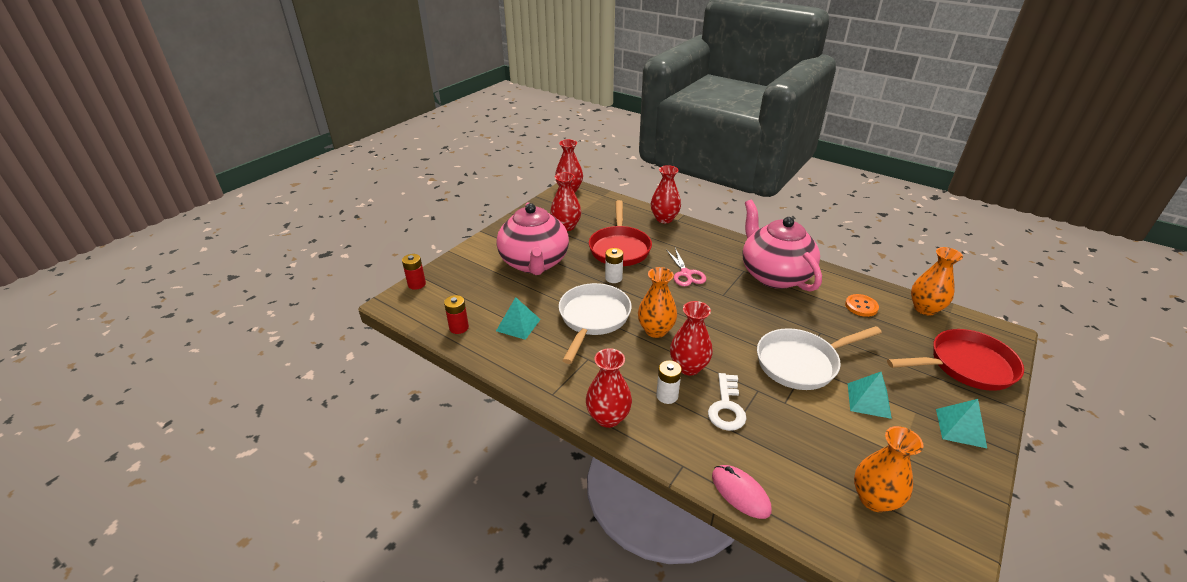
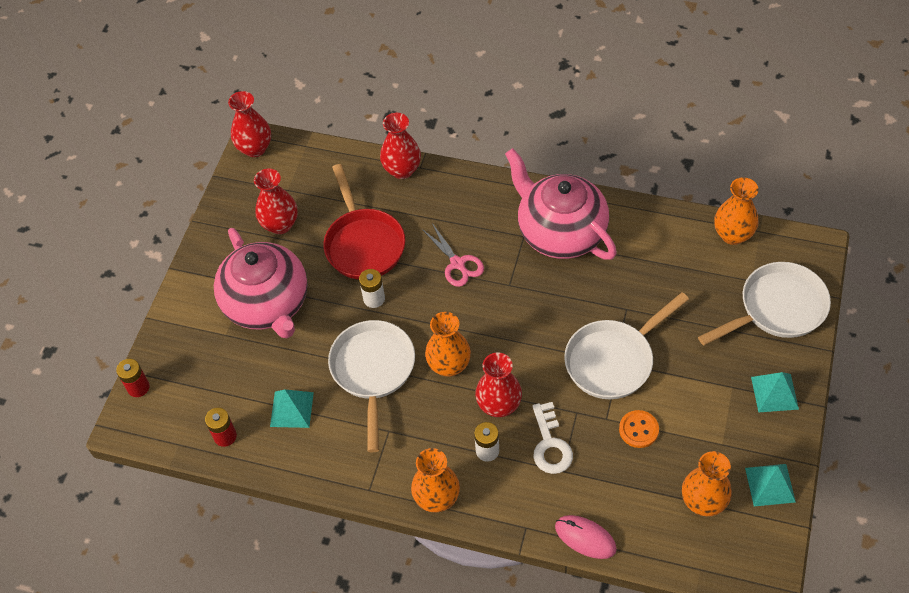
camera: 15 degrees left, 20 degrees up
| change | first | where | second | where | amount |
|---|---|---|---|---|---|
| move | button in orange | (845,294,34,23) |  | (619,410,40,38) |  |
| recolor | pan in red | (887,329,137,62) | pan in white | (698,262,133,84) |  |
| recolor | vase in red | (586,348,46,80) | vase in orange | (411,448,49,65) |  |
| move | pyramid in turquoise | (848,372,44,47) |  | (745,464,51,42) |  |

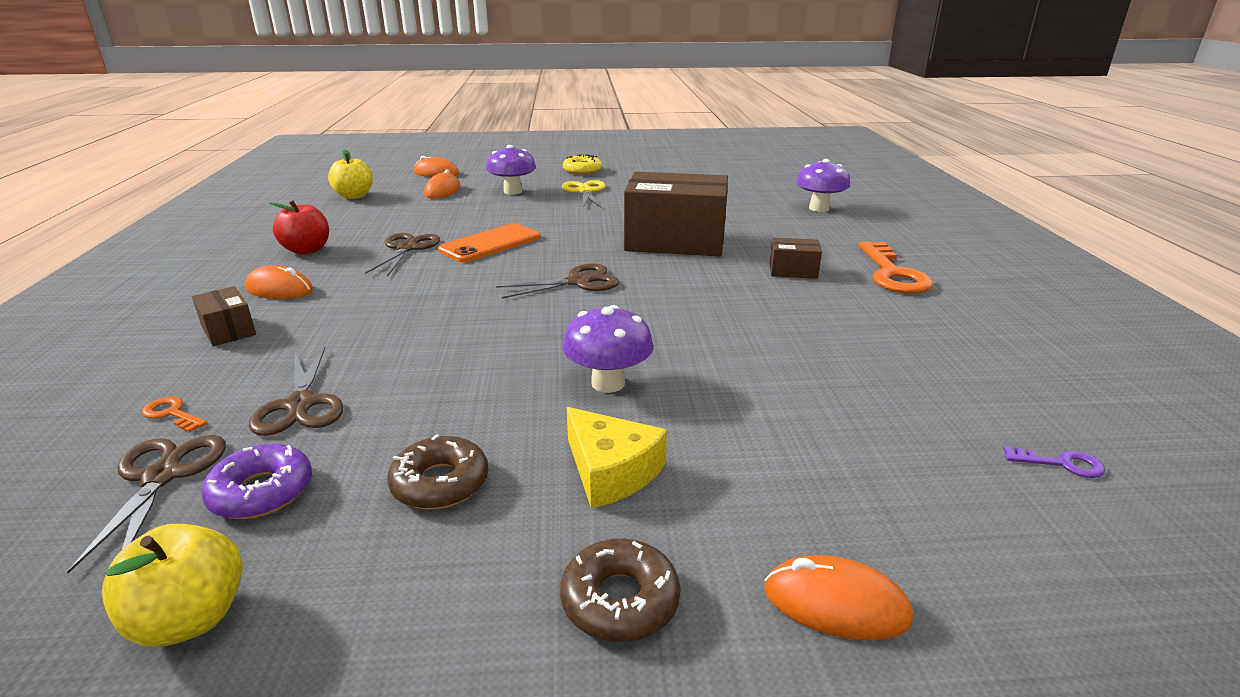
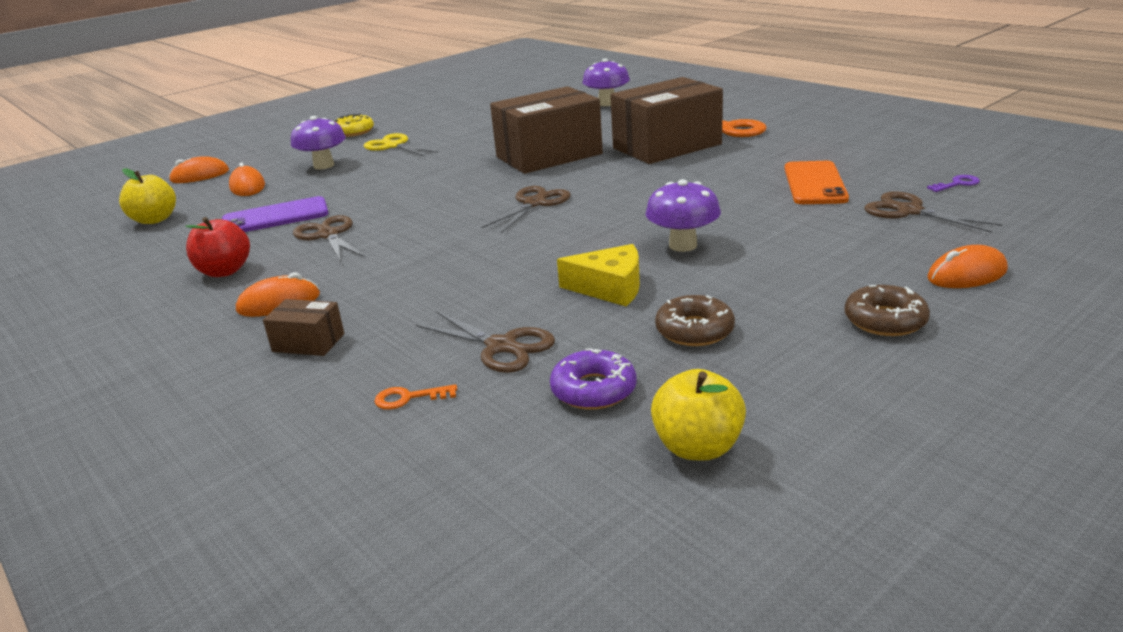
camera: 35 degrees left, 0 degrees up
| change | first | where | second | where | amount |
|---|---|---|---|---|---|
| move | phone in orange | (438,223,102,39) |  | (785,161,64,43) |  |
| resize | box in brown | (770,237,52,42) |  | (610,77,113,87) | x2.30 |
| move | cheese in yellow | (567,407,100,101) |  | (557,244,83,62) |  |
| move | scissors in brown | (67,435,159,138) |  | (864,191,139,42) |  |
| insert |  |  | phone in purple | (222,196,106,36) |  |

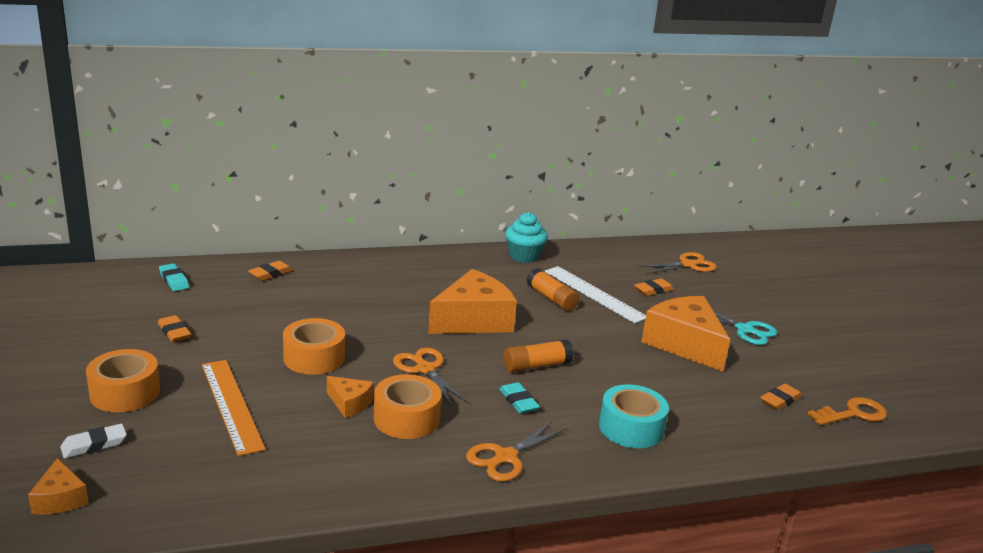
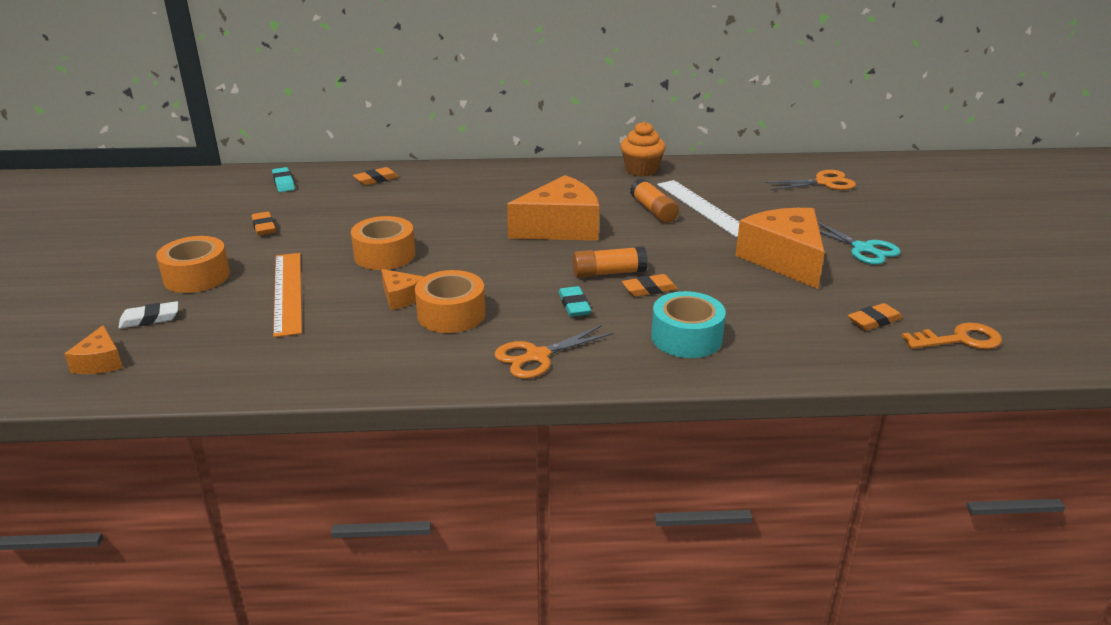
camera: 15 degrees right, 5 degrees up
| change | first | where | second | where | amount |
|---|---|---|---|---|---|
| recolor | cupcake in turquoise | (505,212,43,51) | cupcake in orange | (620,121,46,55) |  |
| move | eraser in orange | (634,278,40,18) |  | (622,274,56,23) |  |
| delete | scissors in orange | (393,348,75,58) |  |  |  |

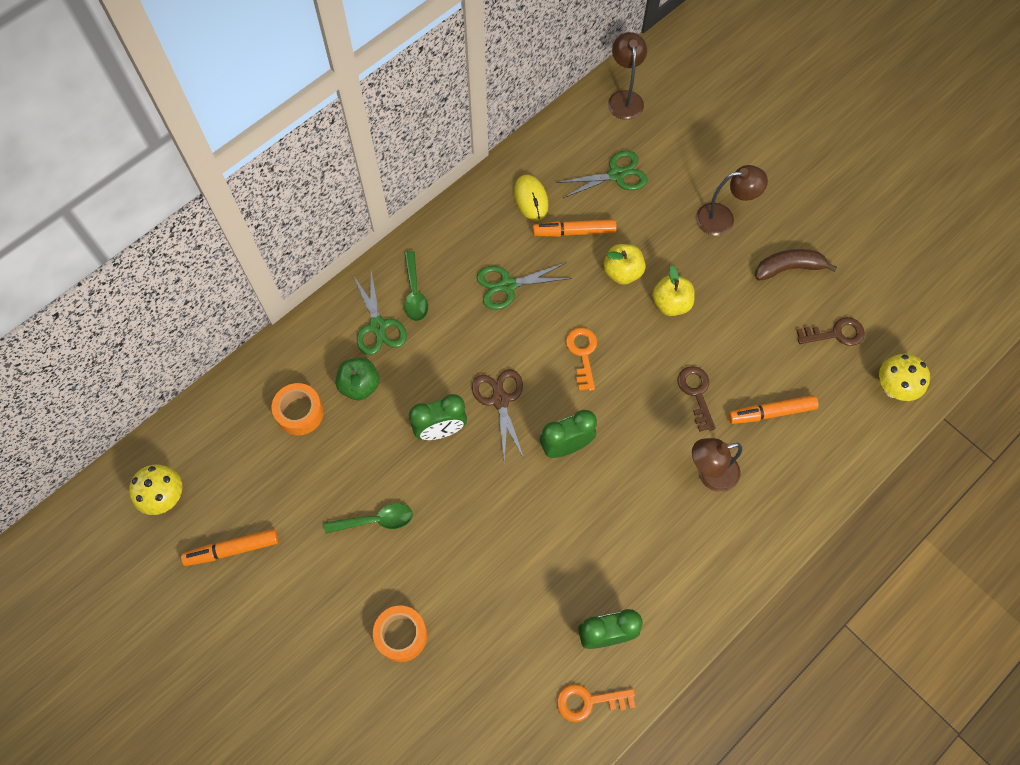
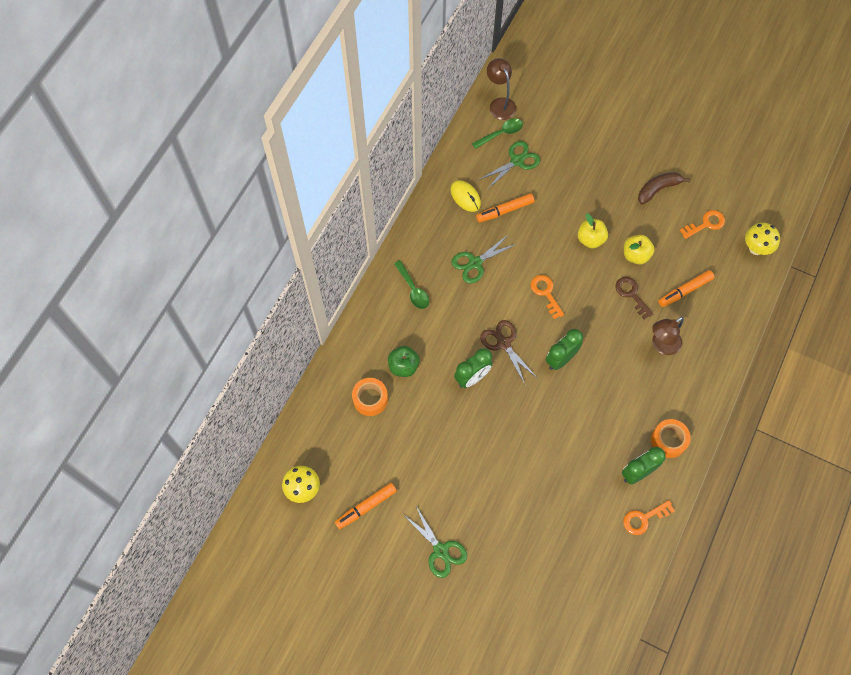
camera: 20 degrees left, 0 degrees up
| change | first | where | second | where | amount |
|---|---|---|---|---|---|
| delete | lamp in brown | (696,165,72,71) |  |  |  |
| move | apple in yellow | (604,244,41,41) |  | (624,235,31,30) |  |
| move | scissors in green | (353,271,54,84) |  | (404,506,63,72) |  |
| recolor | key in brown | (796,317,69,29) | key in orange | (680,210,45,29) |  |
| move | spoon in green | (324,503,89,31) |  | (472,119,51,30) |  |
| move | tape in orange | (373,605,54,57) |  | (651,419,40,39) |  |

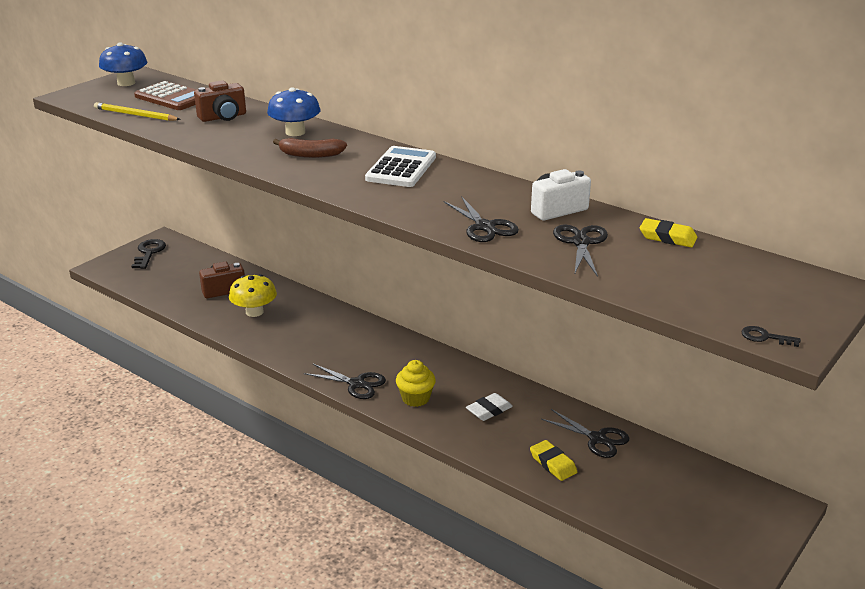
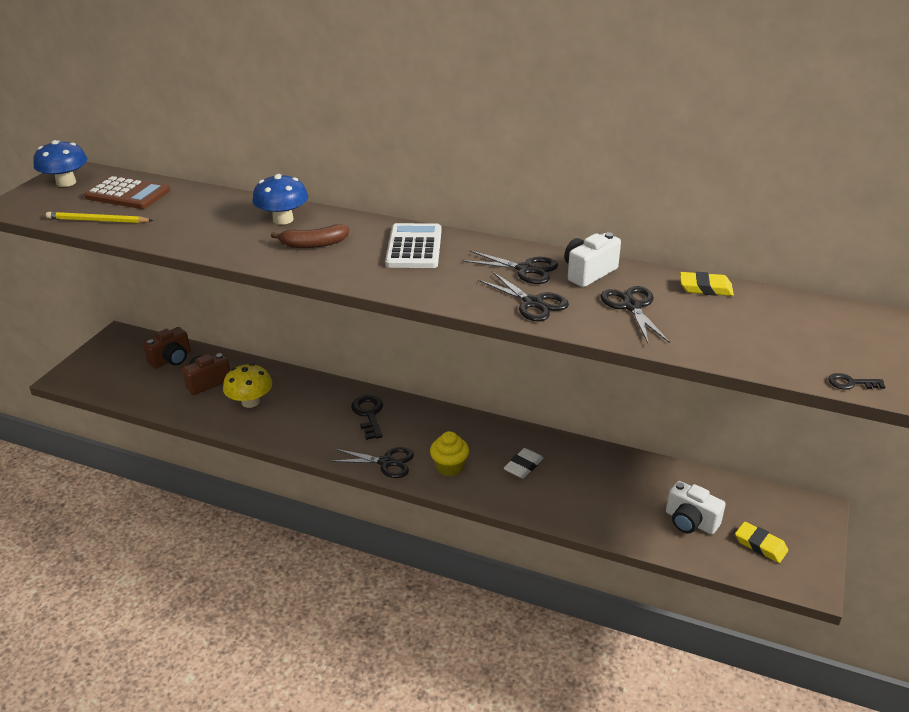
camera: 15 degrees left, 5 degrees up
| change | first | where | second | where | amount |
|---|---|---|---|---|---|
| move | camera in brown | (194,80,52,42) |  | (143,327,48,42) |  |
| move | key in black | (132,239,34,30) |  | (351,395,32,45) |  |
| move | scissors in black | (541,409,88,49) |  | (462,251,96,33) |  |
| move | eraser in yellow | (530,440,47,41) |  | (735,522,53,41) |  |
| insert |  |  | camera in white | (666,481,60,53) |  |

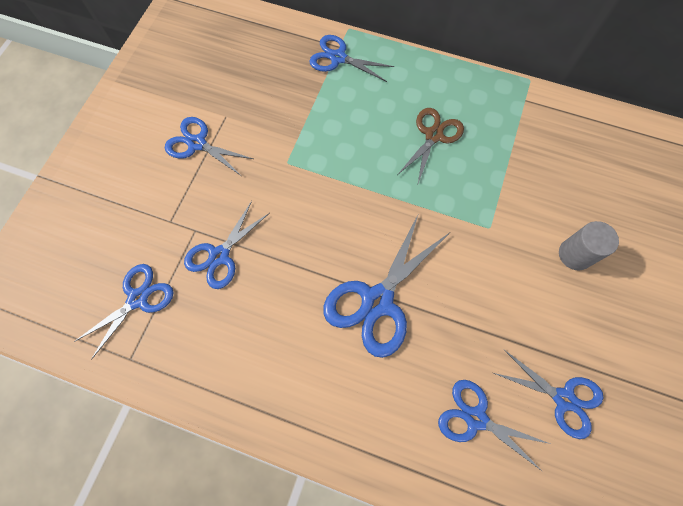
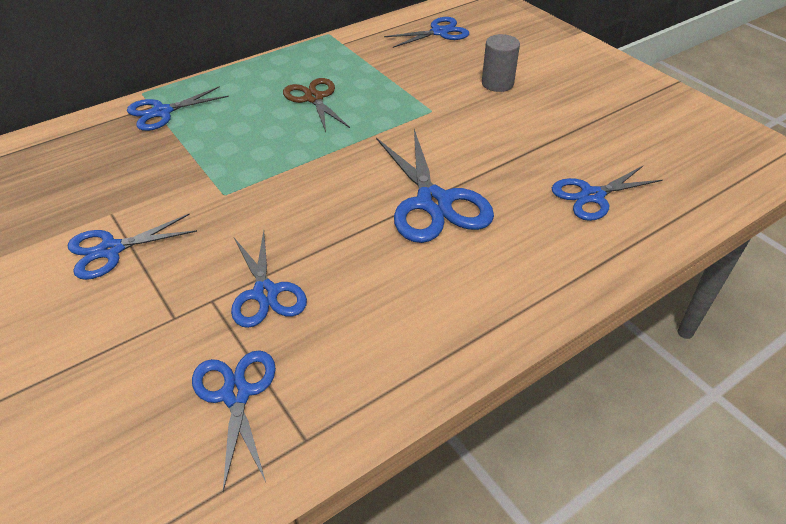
camera: 55 degrees left, 25 degrees down
| change | first | where | second | where | amount |
|---|---|---|---|---|---|
| move | scissors in blue | (494,349,110,90) |  | (384,17,85,31) |  |

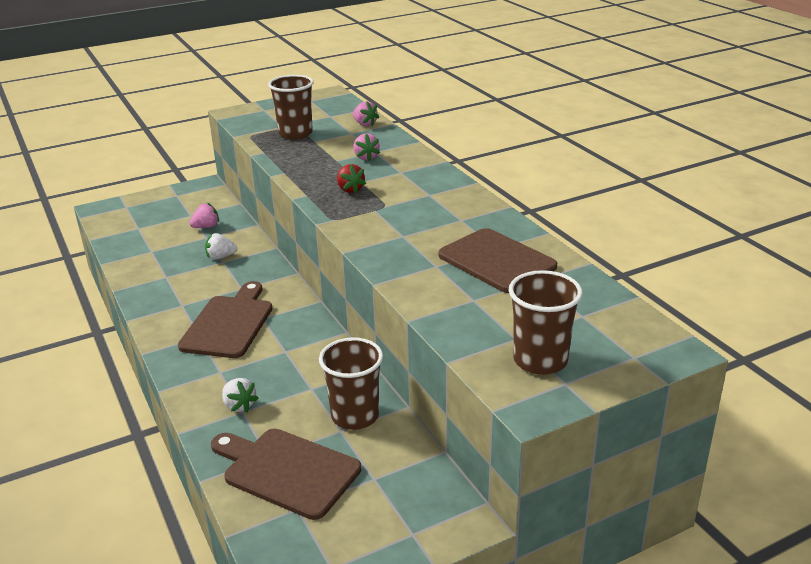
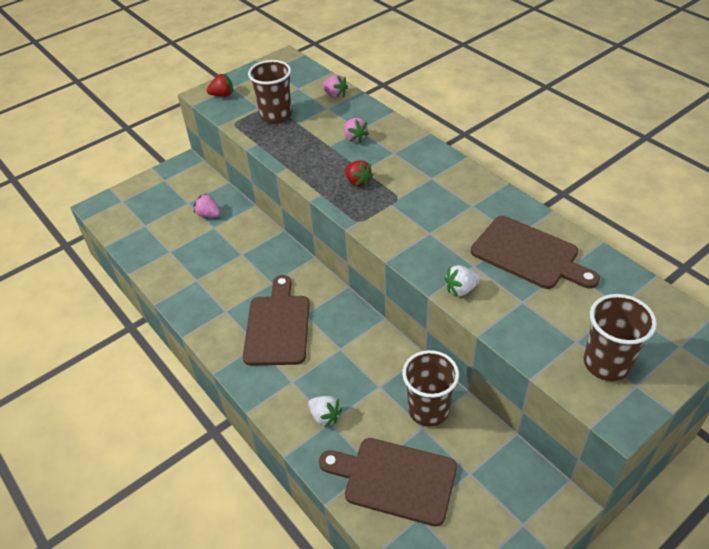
camera: 10 degrees left, 15 degrees up
| change | first | where | second | where | amount |
|---|---|---|---|---|---|
| rotate | strawberry in pink | (189,203,30,25) |  | (194,194,26,23) | 105 degrees counterclockwise |
| move | strawberry in white | (205,233,32,27) |  | (445,265,36,32) |  |
| insert |  |  | strawberry in red | (207,74,26,23) |  |

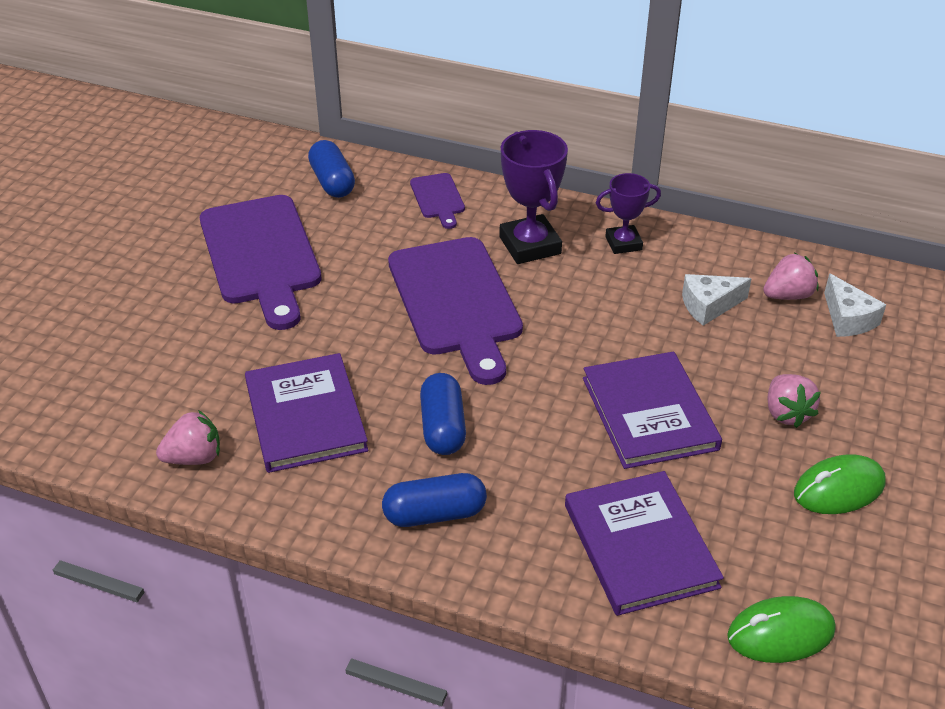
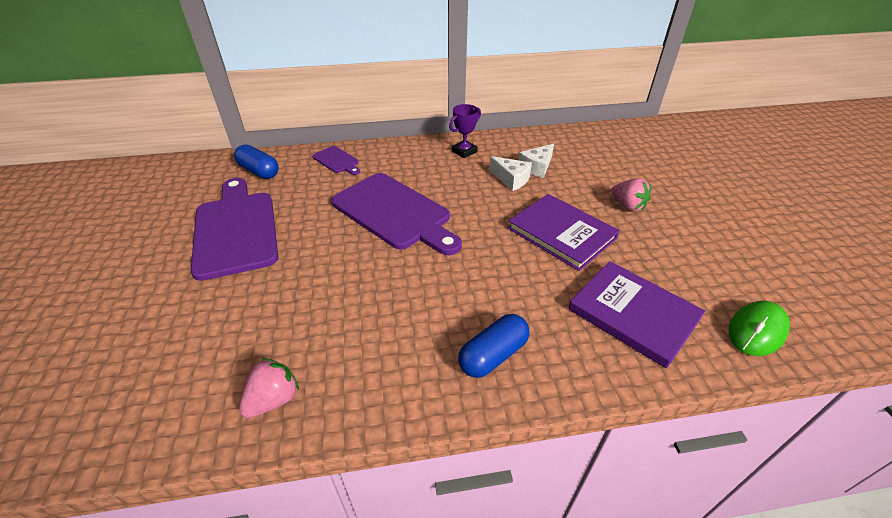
camera: 30 degrees left, 0 degrees up
| change | first | where | second | where | amount |
|---|---|---|---|---|---|
| delete | trophy in purple | (499,130,69,134) |  |  |  |
| rotate | cutting board in purple | (200,195,122,135) |  | (191,178,87,103) | 150 degrees counterclockwise |
| delete | strawberry in pink | (763,253,55,47) |  |  |  |
| move | cheese in white | (824,273,62,64) |  | (489,156,43,35) |  |
| delete | book in purple | (245,353,123,120) |  |  |  |
| delete | capsule in blue | (420,373,46,82) |  |  |  |
| delete | mouse in green | (794,454,92,60) |  |  |  |

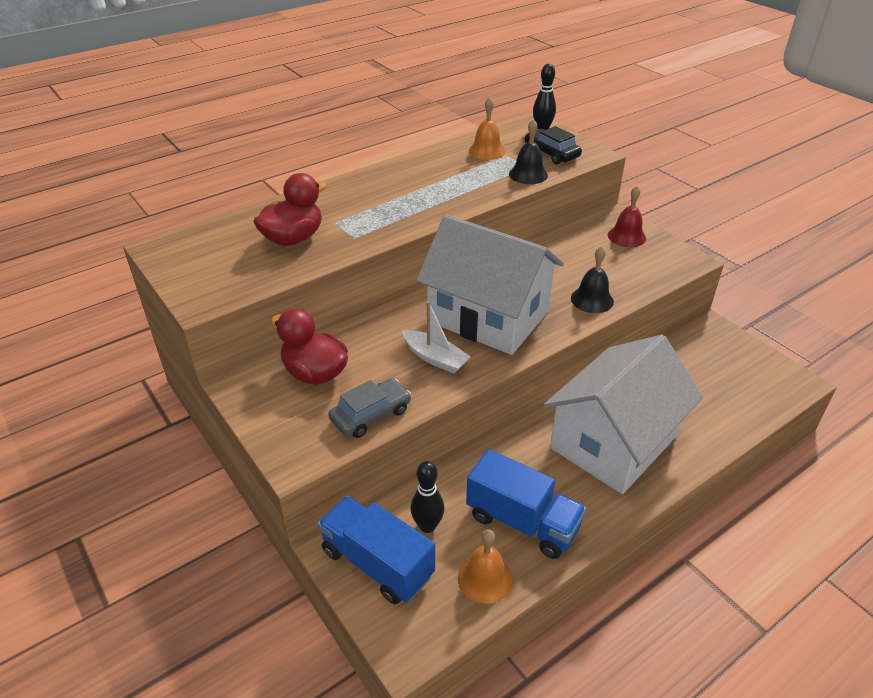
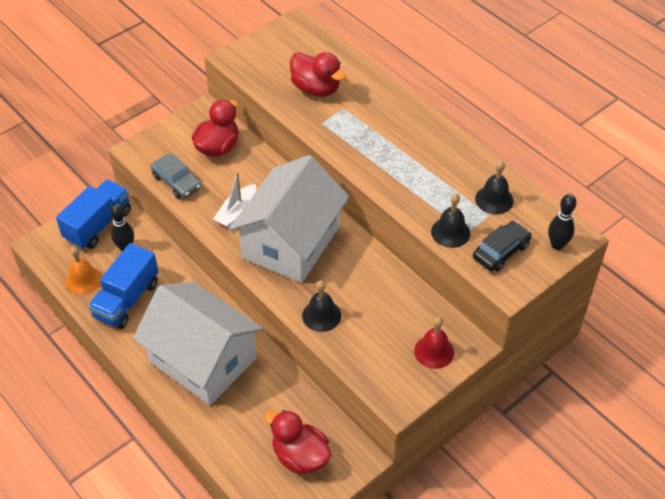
camera: 85 degrees right, 10 degrees up
| change | first | where | second | where | amount |
|---|---|---|---|---|---|
| recolor | bell in orange | (469,97,36,63) | bell in black | (475,160,39,54) |  |
| insert |  |  | duck in red | (264,410,67,65) |  |

